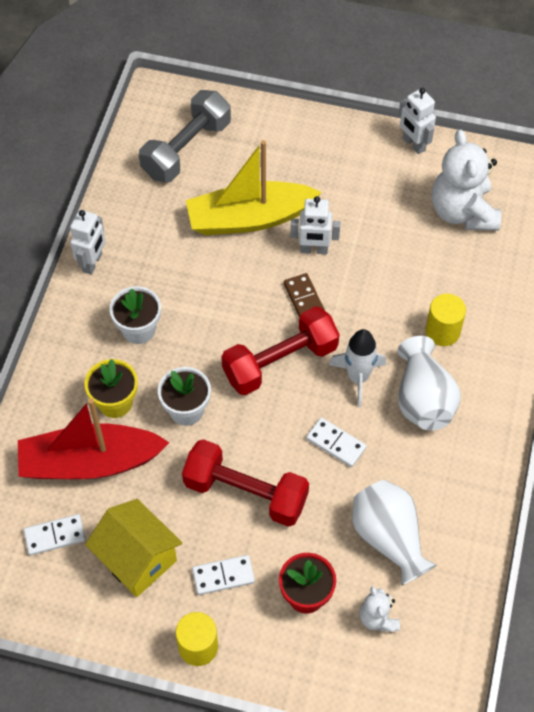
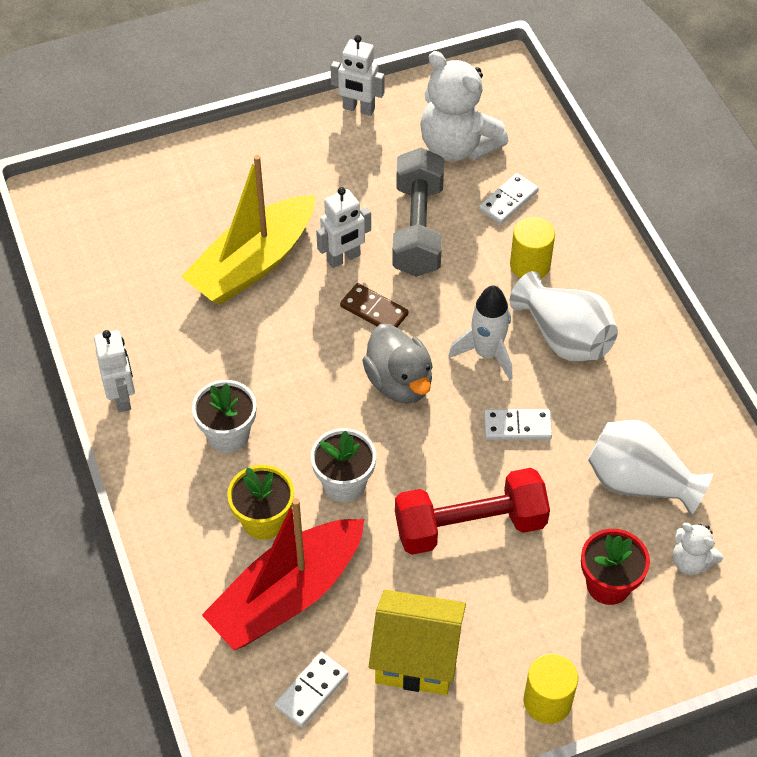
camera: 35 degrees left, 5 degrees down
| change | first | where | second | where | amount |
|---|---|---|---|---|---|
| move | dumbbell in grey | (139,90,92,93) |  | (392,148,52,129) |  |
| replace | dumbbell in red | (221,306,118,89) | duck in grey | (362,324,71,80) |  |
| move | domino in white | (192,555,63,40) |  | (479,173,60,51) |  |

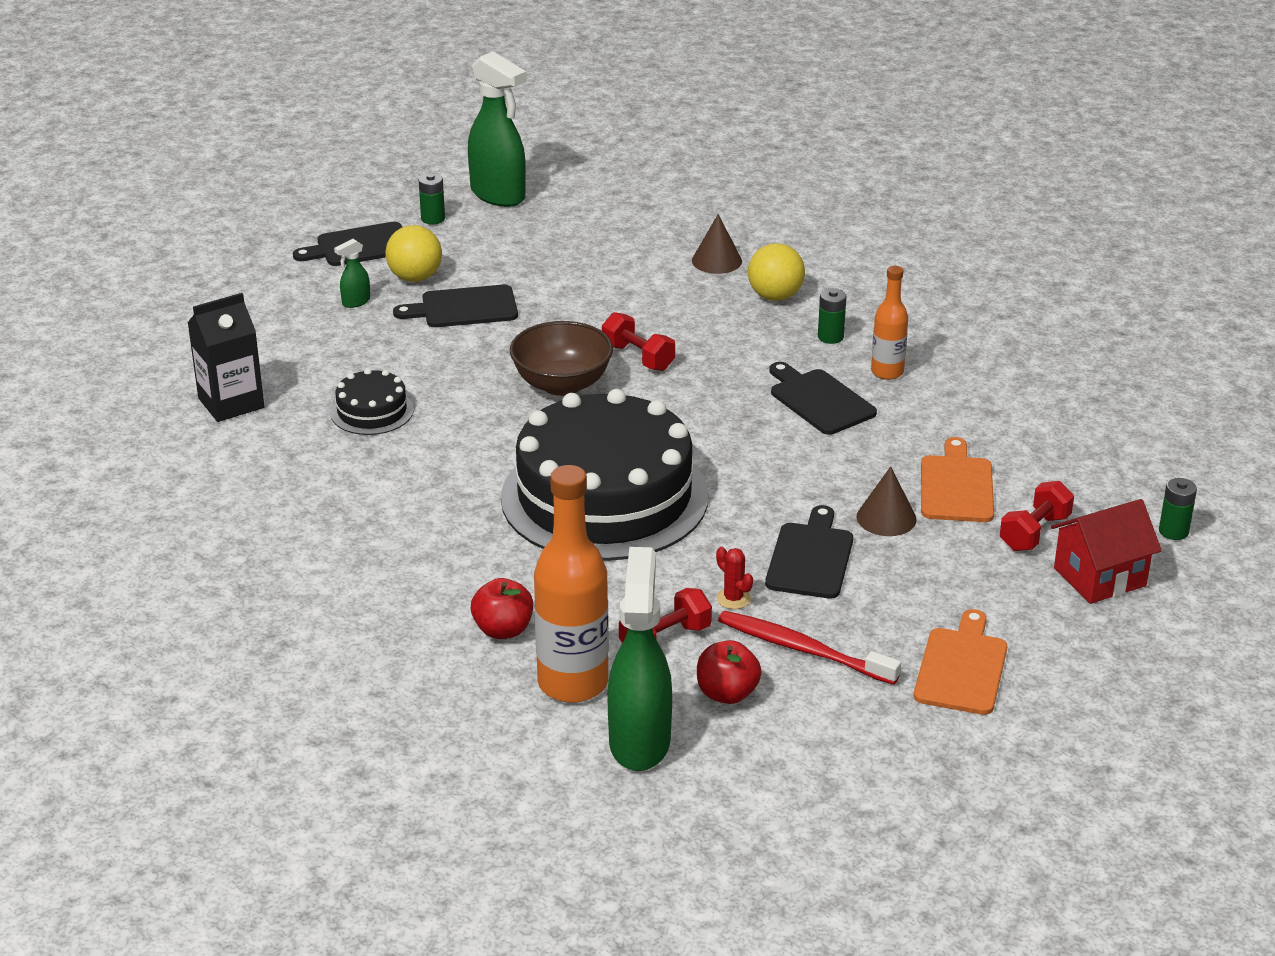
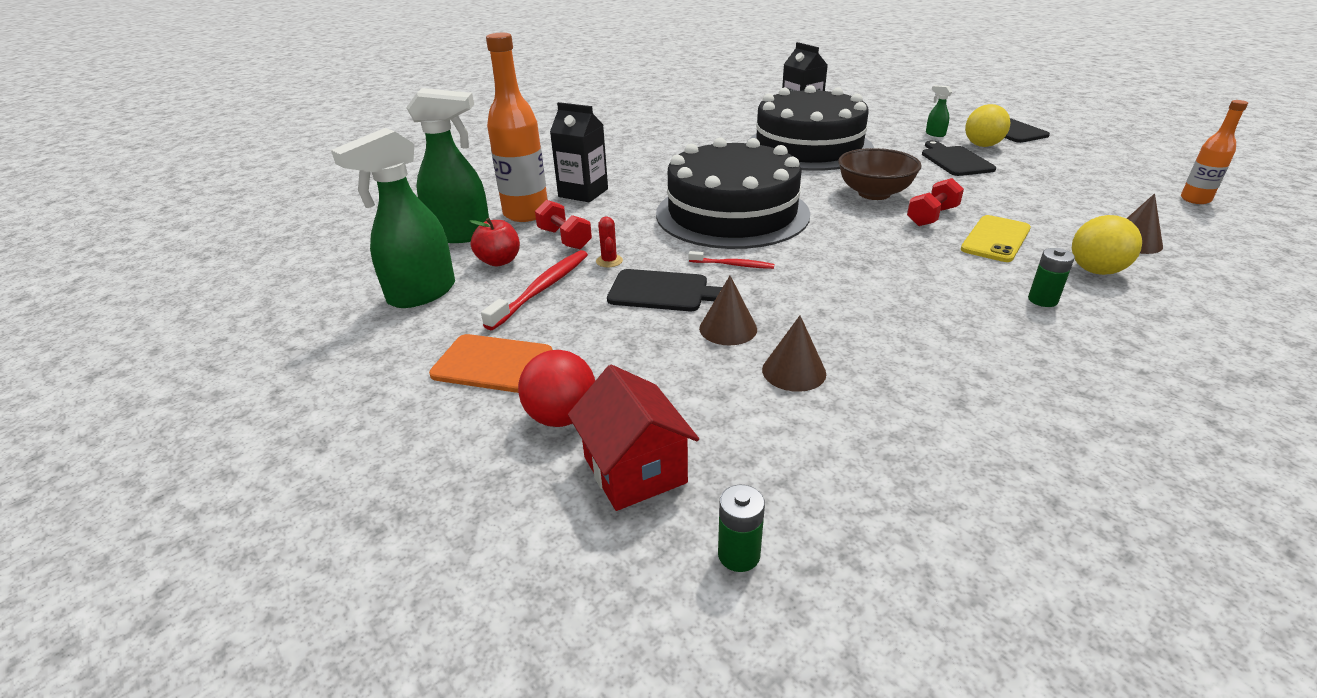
camera: 90 degrees right, 0 degrees up
| change | first | where | second | where | amount |
|---|---|---|---|---|---|
| move | spray bottle in green | (468,52,59,155) |  | (331,128,124,180) |  |
| delete | battery in green | (419,173,26,52) |  |  |  |
| move | bottle in orange | (871,266,37,114) |  | (1181,100,67,104) |  |
| delete | cutting board in black | (769,362,108,73) |  |  |  |
| resize | cake in black | (331,368,83,67) |  | (747,85,127,86) | x2.37 |
| replace | cutting board in orange | (921,437,73,85) | cone in brown | (762,316,64,76) |  |
| delete | dumbbell in red | (1000,481,74,70) |  |  |  |
| rotate | cactus in red | (716,547,37,62) |  | (596,216,27,51) | 60 degrees counterclockwise |
| replace | apple in red | (471,578,62,61) | carton in black | (550,102,58,100) |  |
| insert |  |  | phone in yellow | (961,215,70,47) |  |
| insert |  |  | toothbrush in red | (689,251,86,18) |  |
| insert |  |  | ball in red | (518,350,77,77) |  |

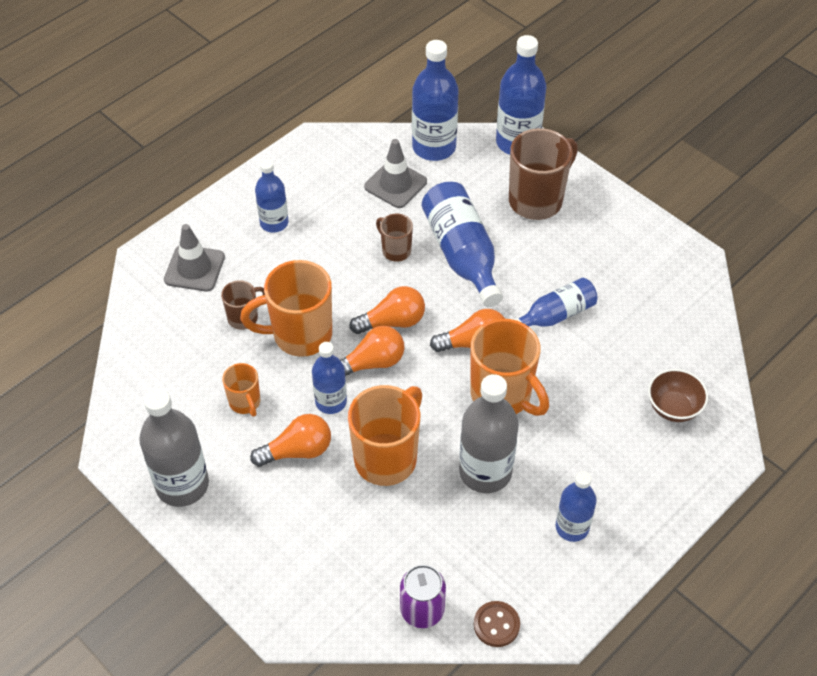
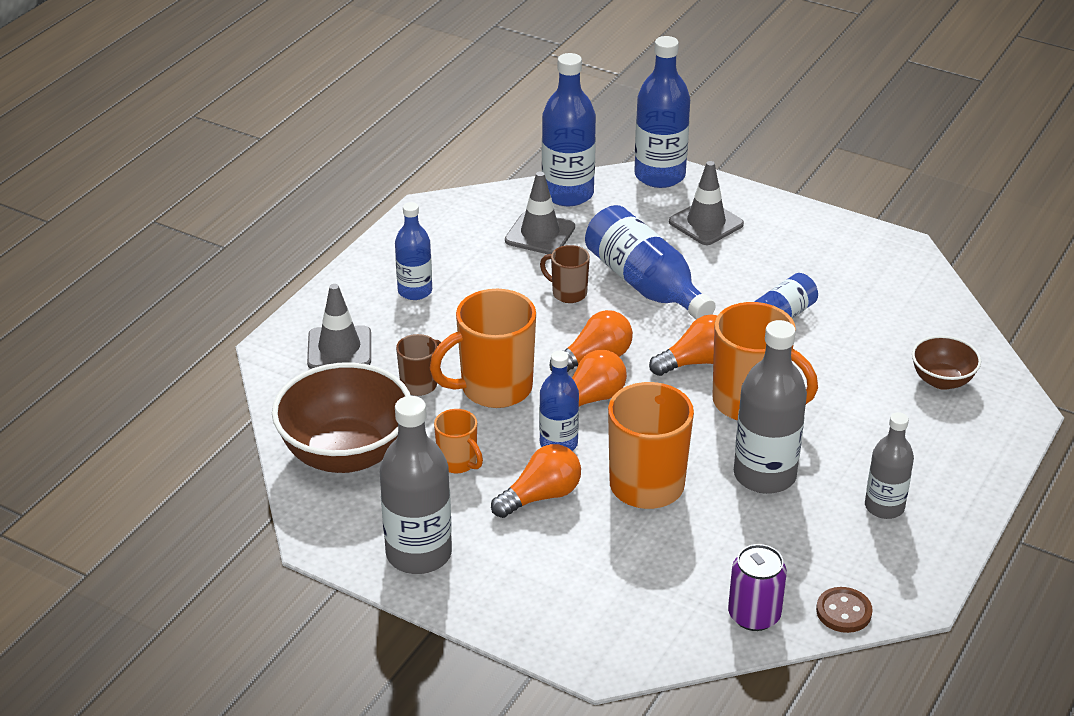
camera: 15 degrees left, 15 degrees down
| change | first | where | second | where | amount |
|---|---|---|---|---|---|
| replace | mug in brown | (509,128,69,92) | traffic cone in grey | (669,161,75,84) |  |
| recolor | bottle in blue | (555,471,42,71) | bottle in grey | (865,412,49,107) |  |
| insert |  |  | bowl in brown | (272,362,139,111) |  |

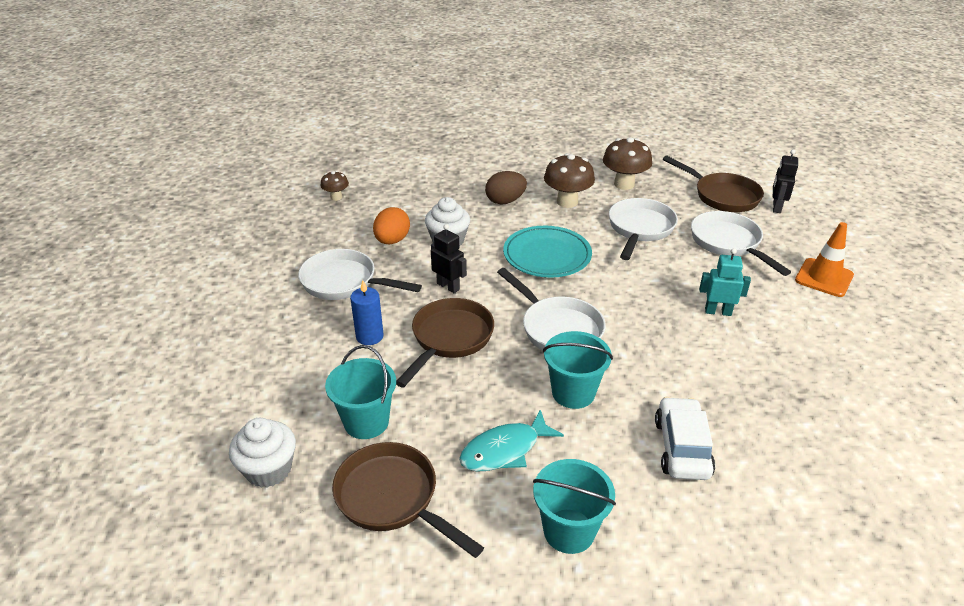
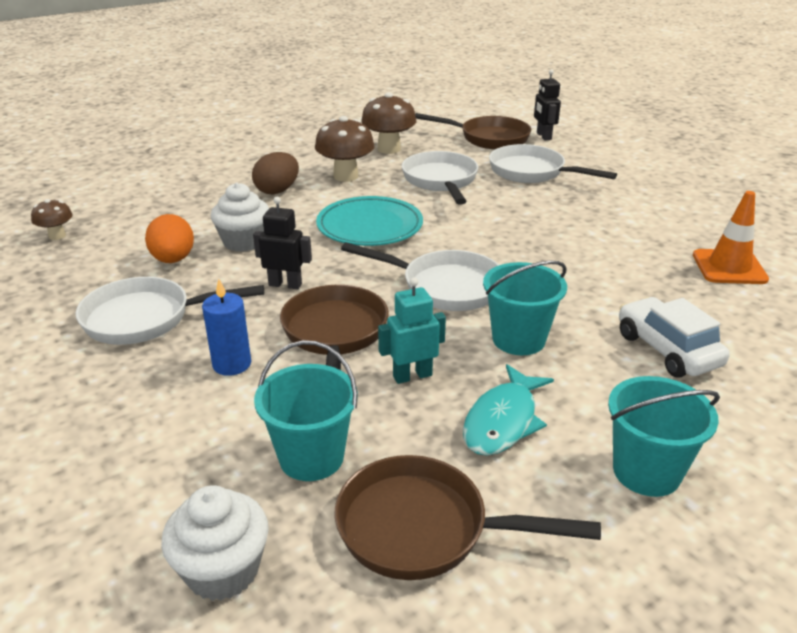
camera: 30 degrees left, 5 degrees down
| change | first | where | second | where | amount |
|---|---|---|---|---|---|
| move | traffic cone in orange | (795,222,59,75) |  | (693,191,76,93) |  |
| move | robot in turquoise | (699,248,52,68) |  | (378,277,68,107) |  |

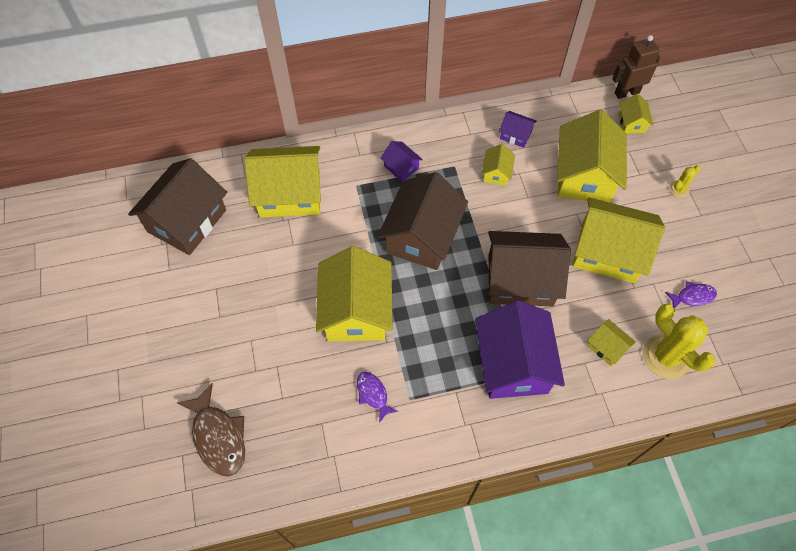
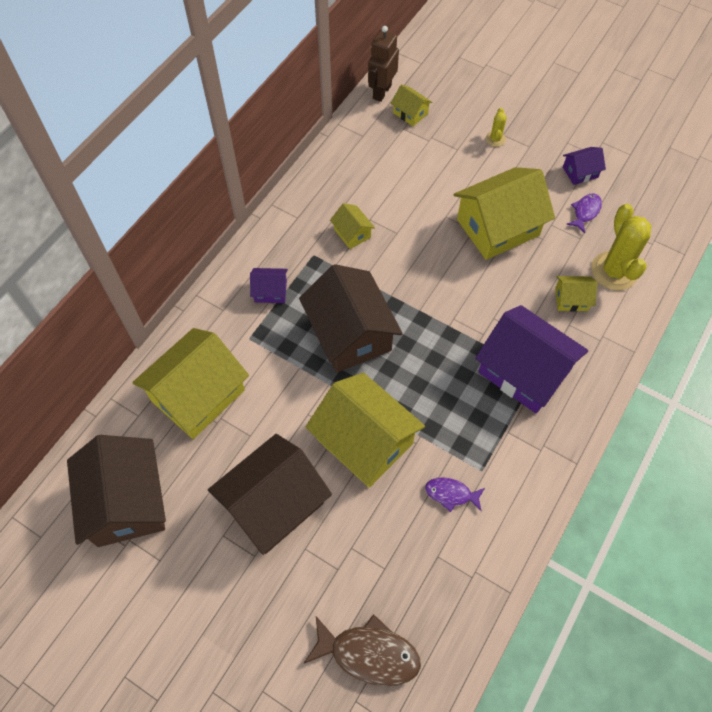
camera: 45 degrees left, 0 degrees up
| change | first | where | second | where | amount |
|---|---|---|---|---|---|
| delete | house in yellow | (557,110,70,93) |  |  |  |
| move | house in purple | (499,111,38,37) |  | (563,147,43,38) |  |
| move | house in brown | (488,231,83,76) |  | (208,434,124,121) |  |
| rotate | cactus in yellow | (643,304,73,75) |  | (591,204,61,87) | 75 degrees clockwise |

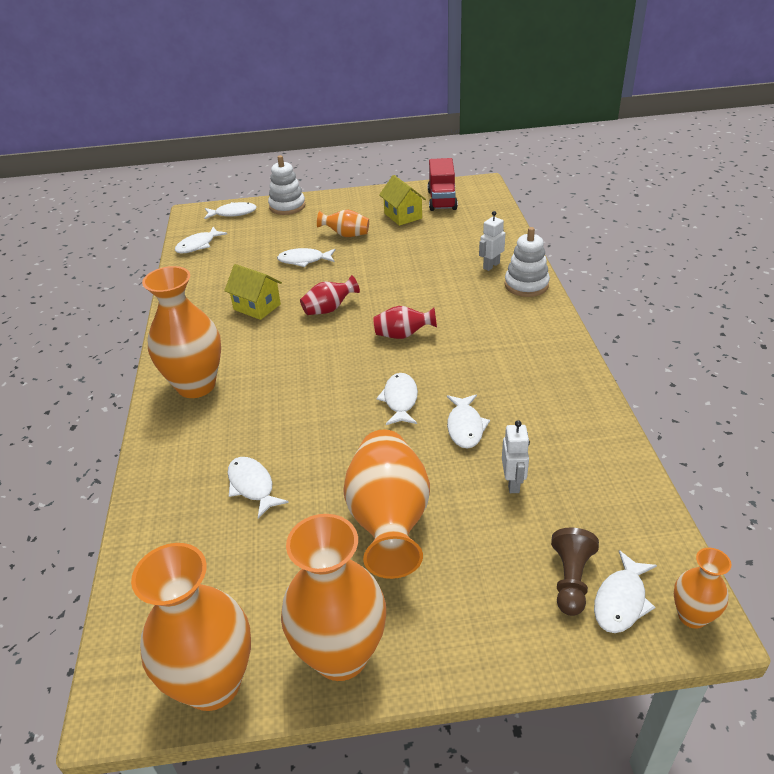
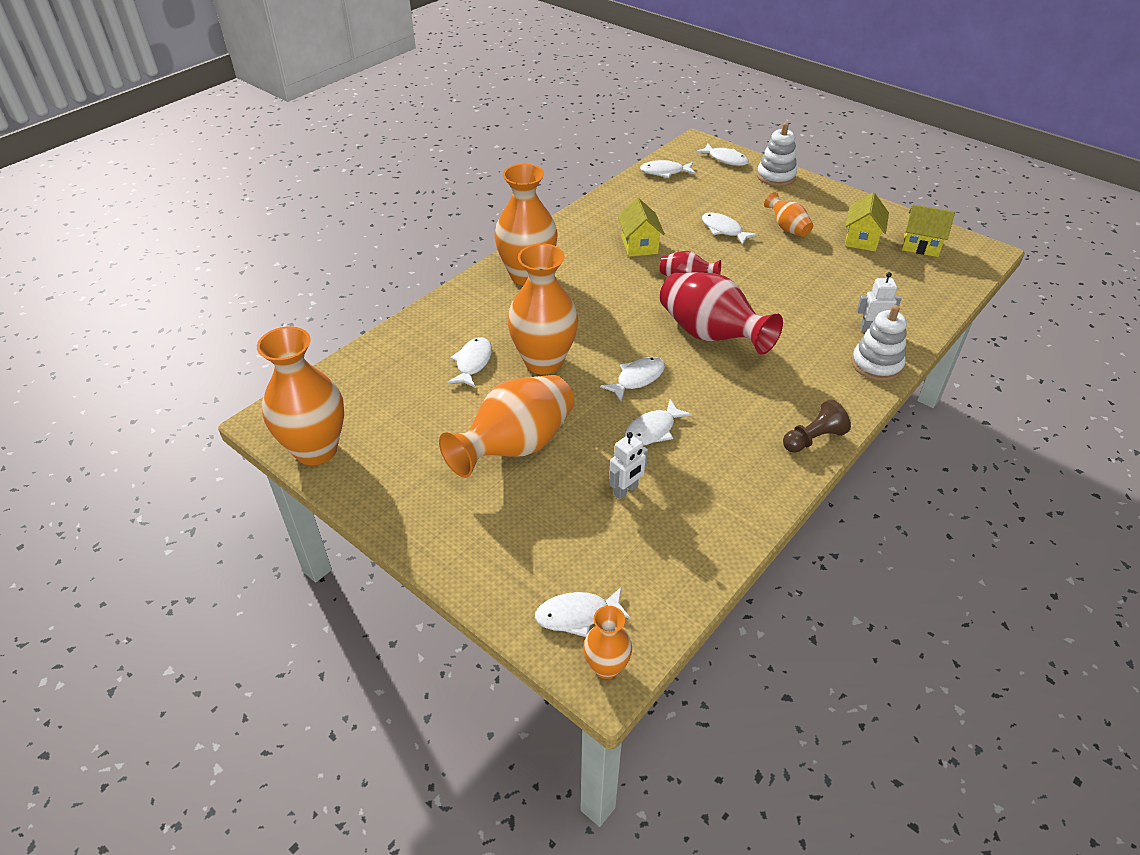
camera: 45 degrees right, 5 degrees up
| change | first | where | second | where | amount |
|---|---|---|---|---|---|
| replace | truck in red | (428,158,30,53) | house in yellow | (902,204,53,53) |  |
| resize | vase in red | (373,306,64,33) |  | (660,272,123,83) | x1.96 |
| move | vase in orange | (281,514,105,167) |  | (507,243,71,132) |  |
| move | pawn in brown | (551,528,48,88) |  | (783,400,68,53) |  |

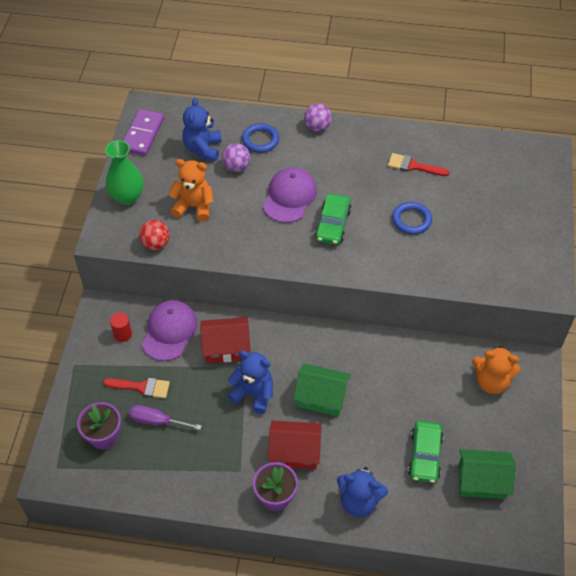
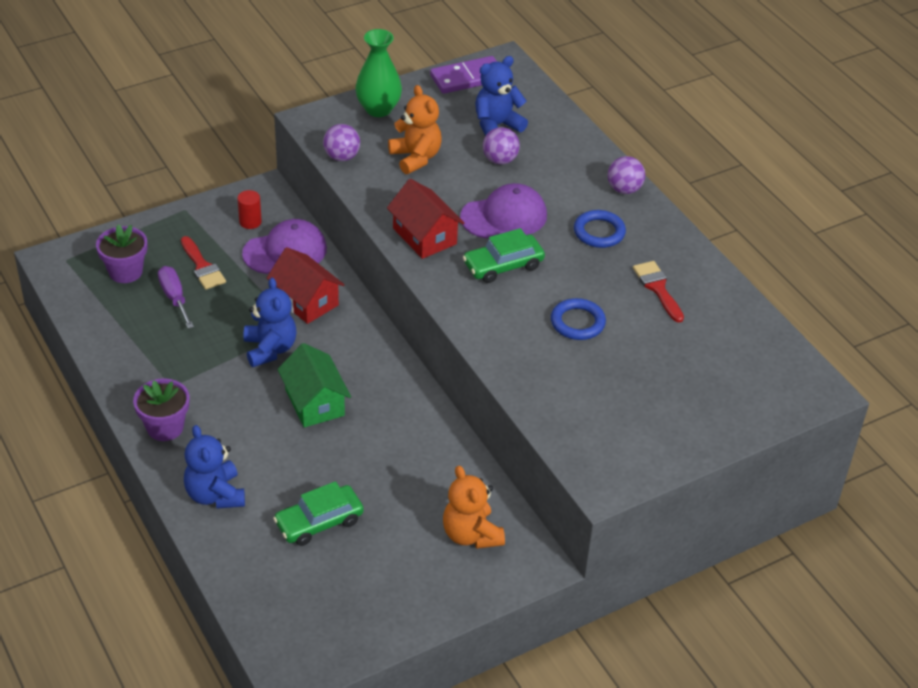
camera: 50 degrees right, 10 degrees down
| change | first | where | second | where | amount |
|---|---|---|---|---|---|
| move | ring in blue | (242,123,37,30) |  | (574,210,52,38) |  |
| recolor | ball in red | (139,220,31,30) | ball in purple | (323,124,37,37) |  |
| move | house in red | (268,420,54,49) |  | (387,179,77,80) |  |
| delete | house in green | (459,449,57,50) |  |  |  |

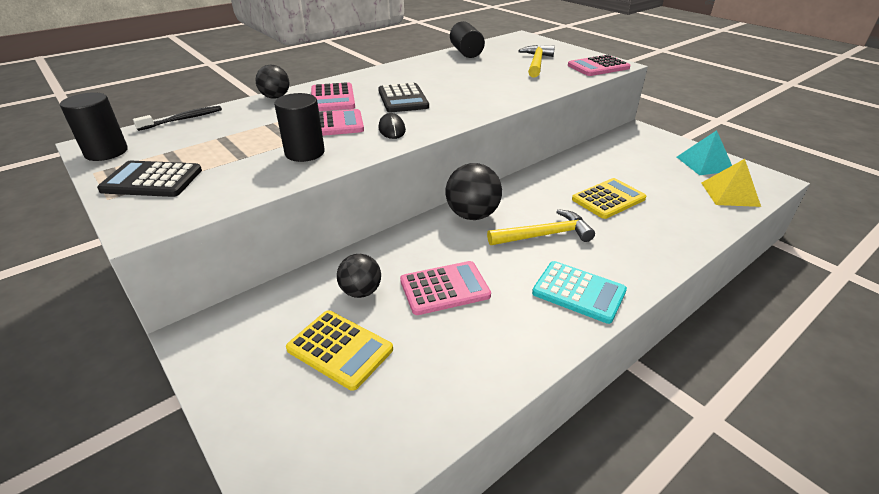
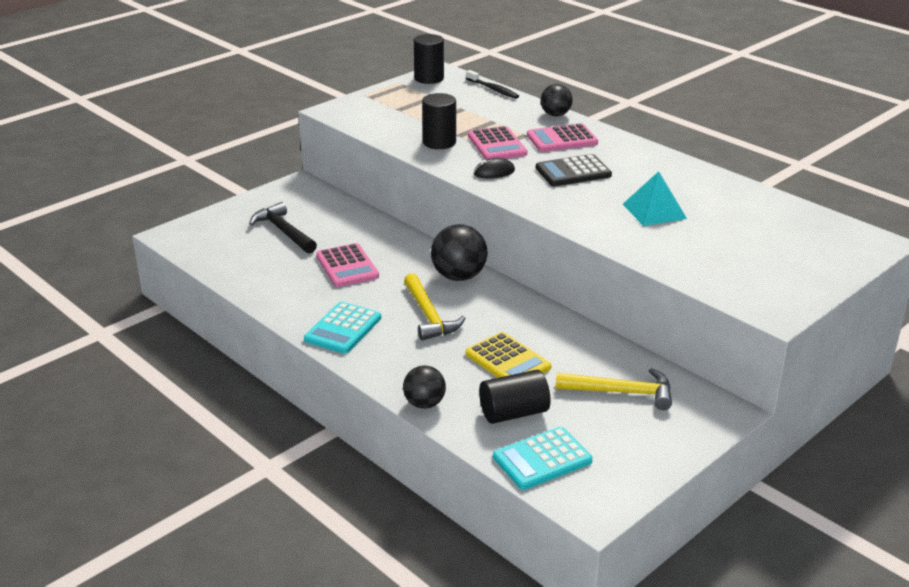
camera: 85 degrees right, 5 degrees down
| change | first | where | second | where | amount |
|---|---|---|---|---|---|
| move | cylinder in black | (450,21,35,37) |  | (479,370,72,54) |  |
| move | hammer in yellow | (519,45,36,33) |  | (555,368,117,42) |  |
| delete | calculator in pink | (568,55,62,21) |  |  |  |
| move | pyramid in turquoise | (677,130,55,45) |  | (623,171,64,55) |  |
| replace | pyramid in yellow | (702,159,59,48) | calculator in turquoise | (493,427,99,63) |  |
| delete | calculator in black | (97,161,105,36) |  |  |  |
| move | ball in black | (337,254,44,44) |  | (403,365,43,44) |  |
| replace | calculator in yellow | (286,311,107,80) | hammer in black | (249,202,68,52) |  |

